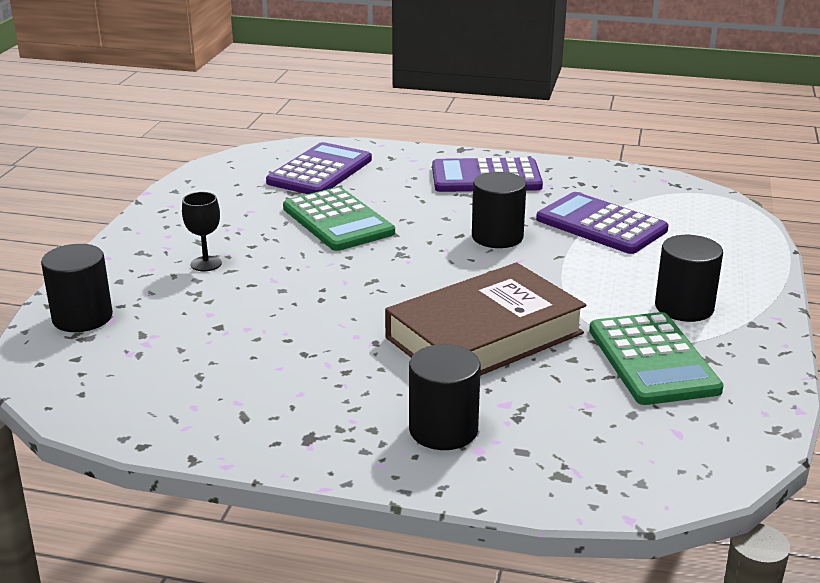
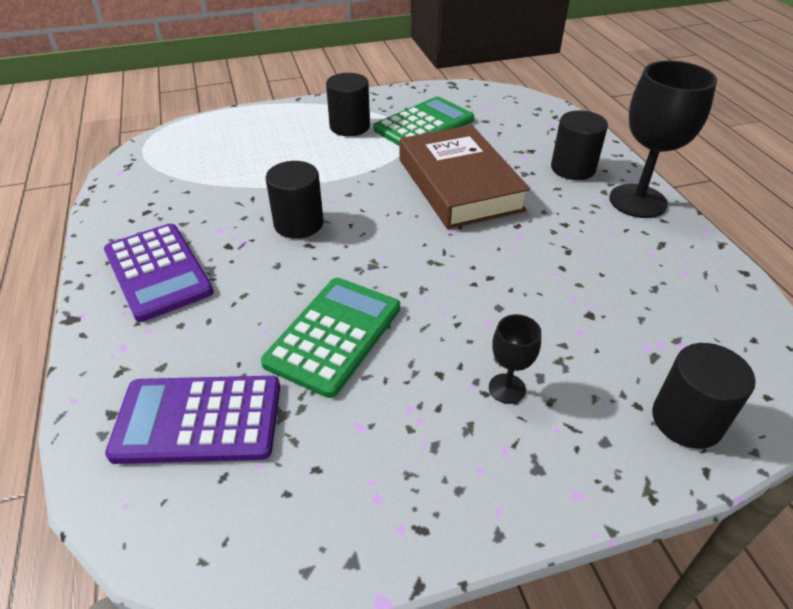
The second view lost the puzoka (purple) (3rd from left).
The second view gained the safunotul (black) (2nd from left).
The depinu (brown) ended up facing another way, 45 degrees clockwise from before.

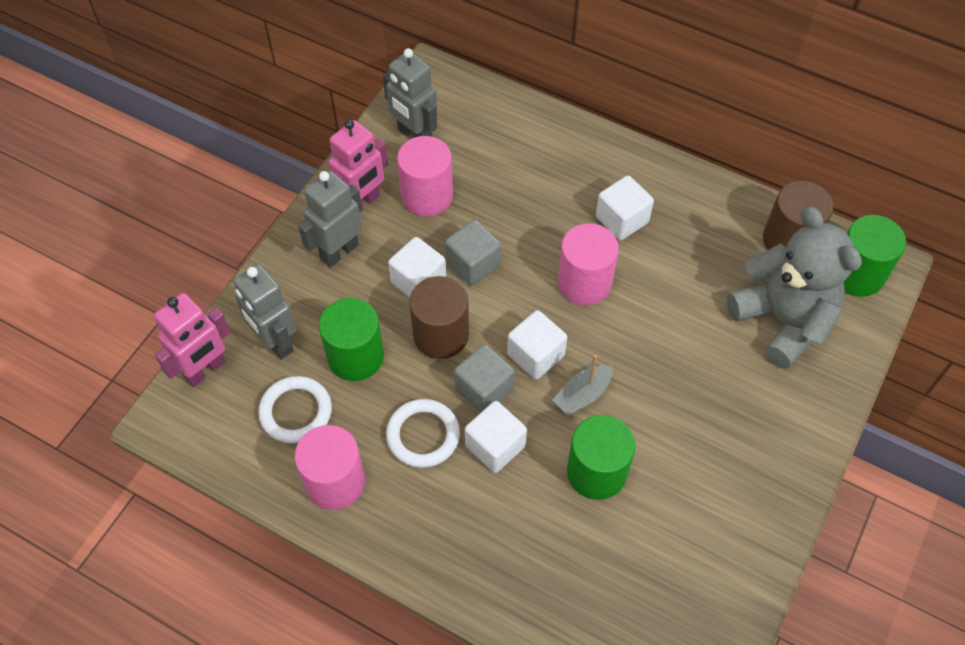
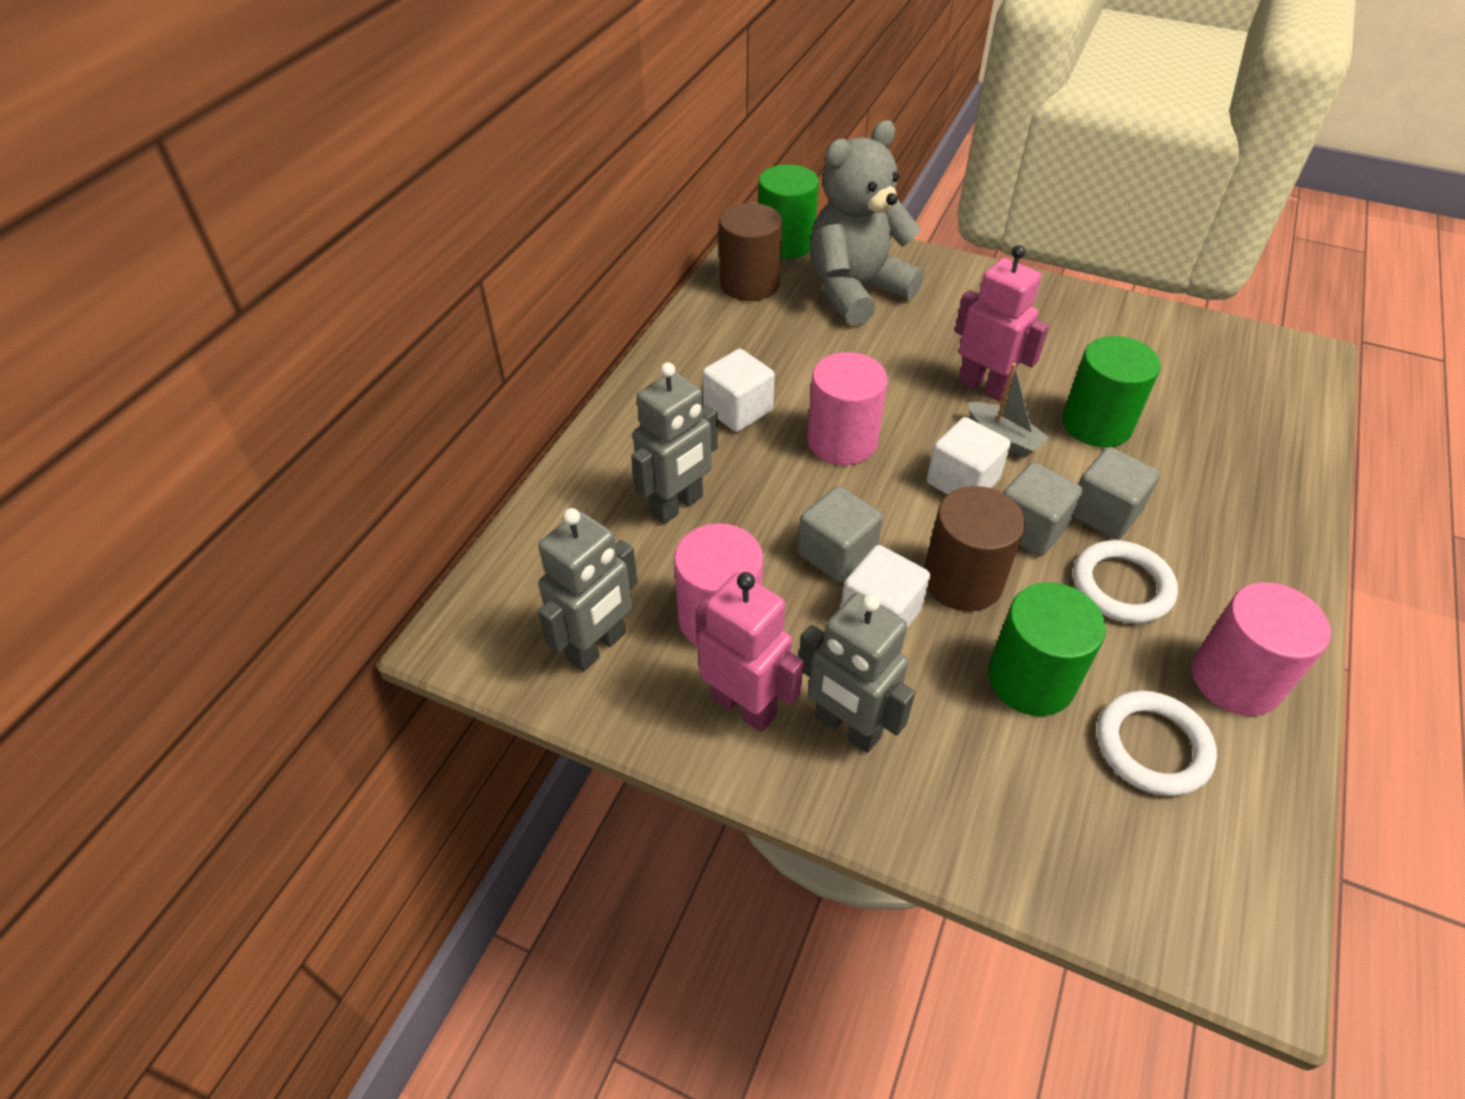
The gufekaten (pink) (1st from left in the first image) ended up elsewhere.
The gufekaten (grey) (1st from left in the first image) ended up elsewhere.
What was the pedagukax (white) (2nd from left) turned into the pedagukax (grey) (3rd from left).

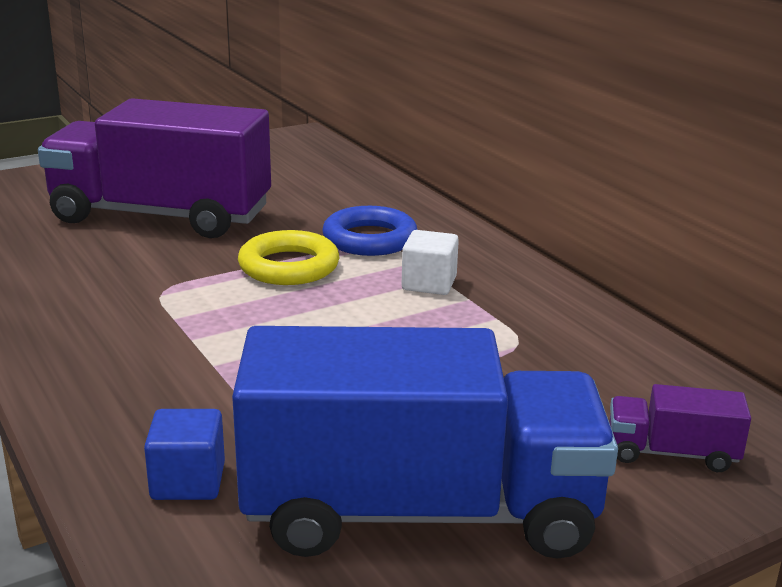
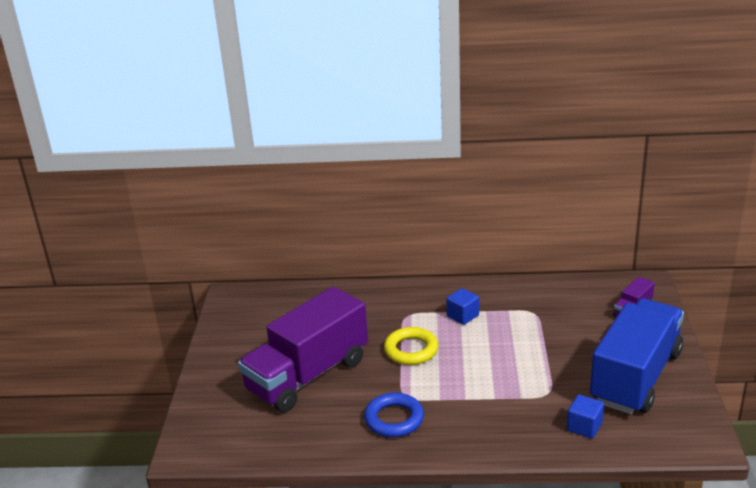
The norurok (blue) ended up elsewhere.
What was the pedagukax (white) turned into the pedagukax (blue) (1st from left).

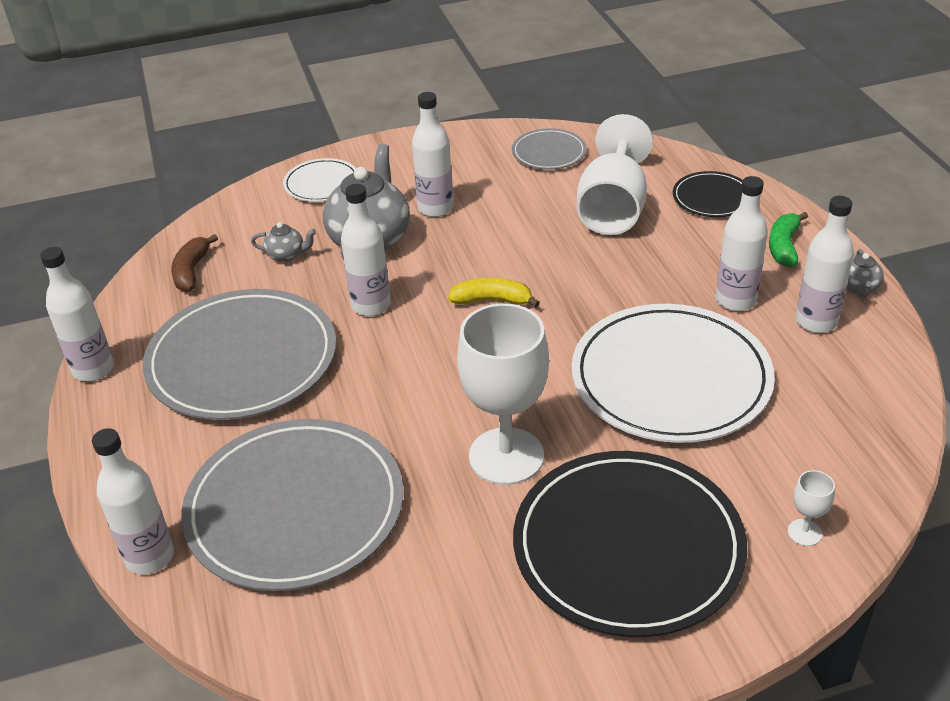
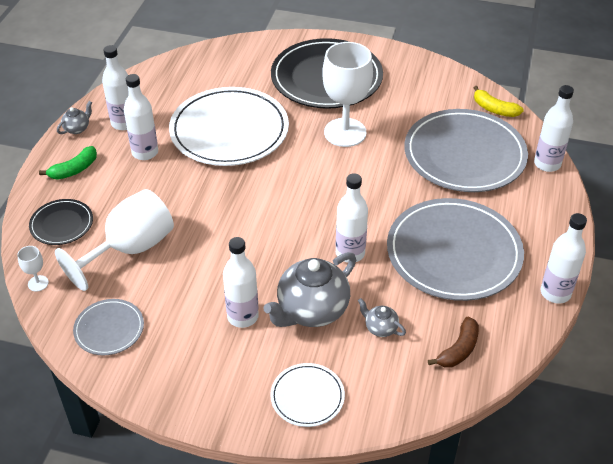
The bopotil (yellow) ended up elsewhere.
The safunotul (white) (3rd from left in the first image) ended up elsewhere.

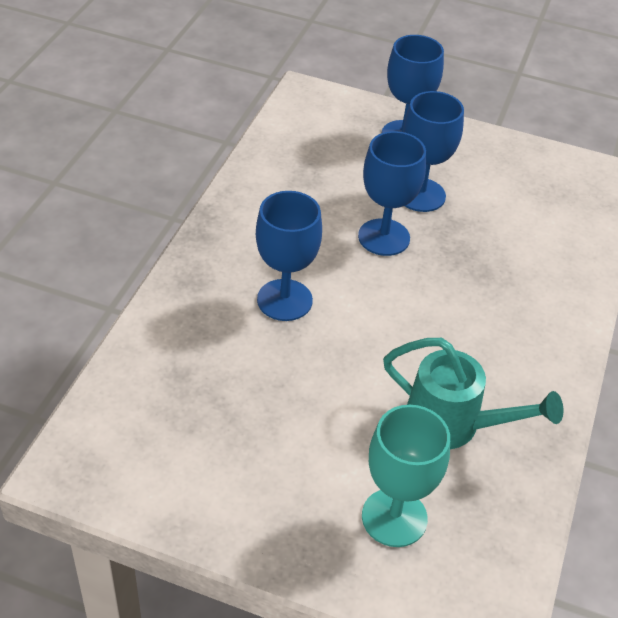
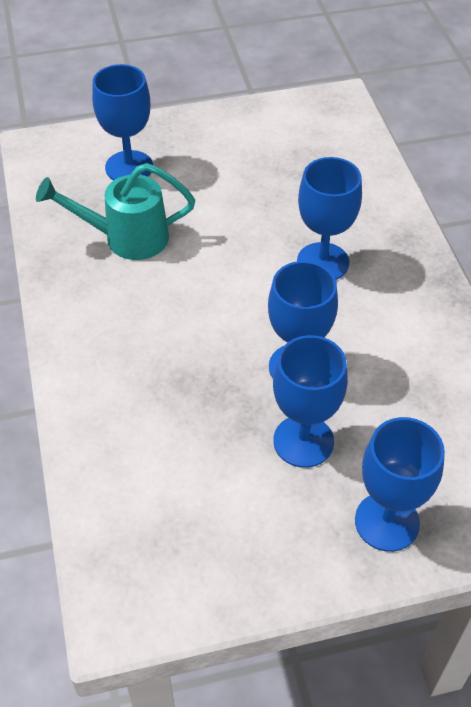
What was the safunotul (turquoise) turned into the safunotul (blue) (1st from left).

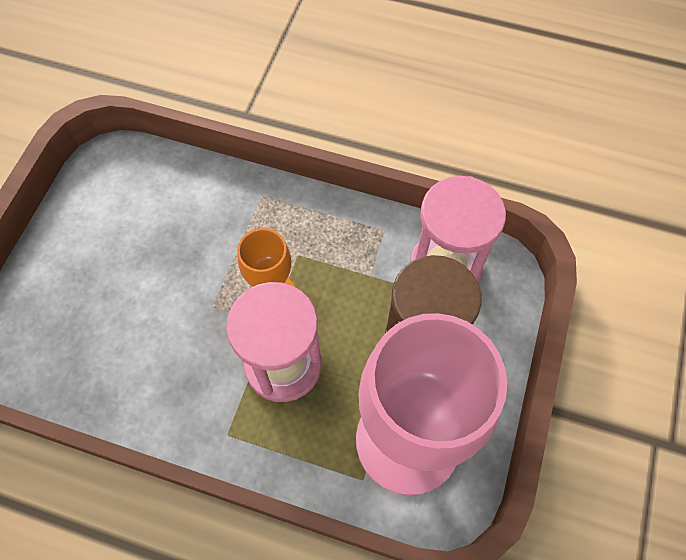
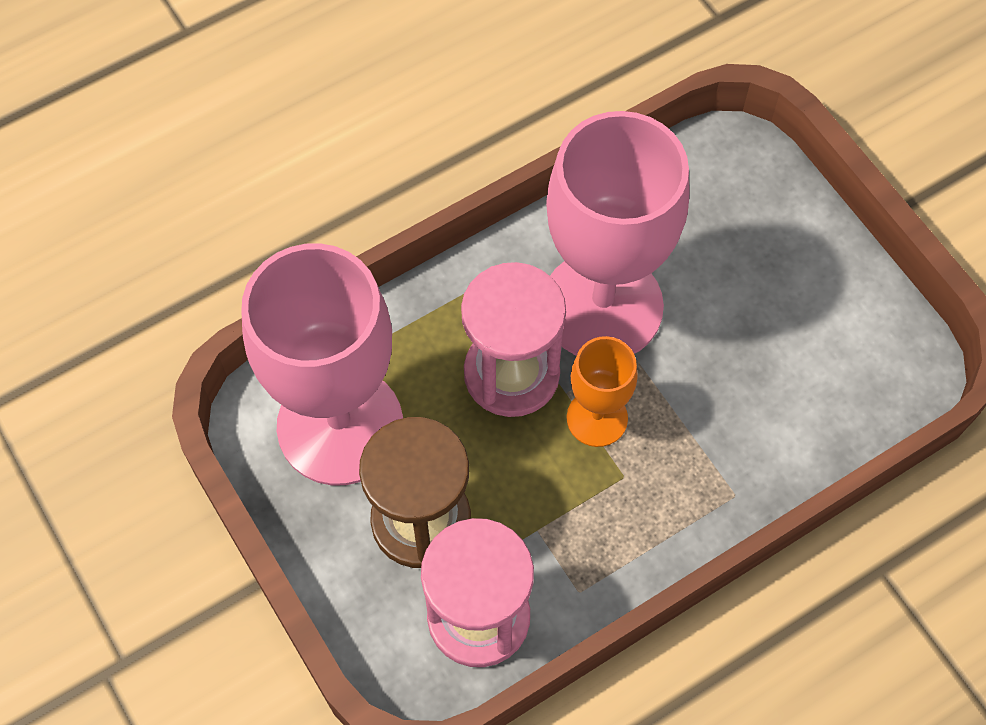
The second view gained the safunotul (pink) (2nd from left).

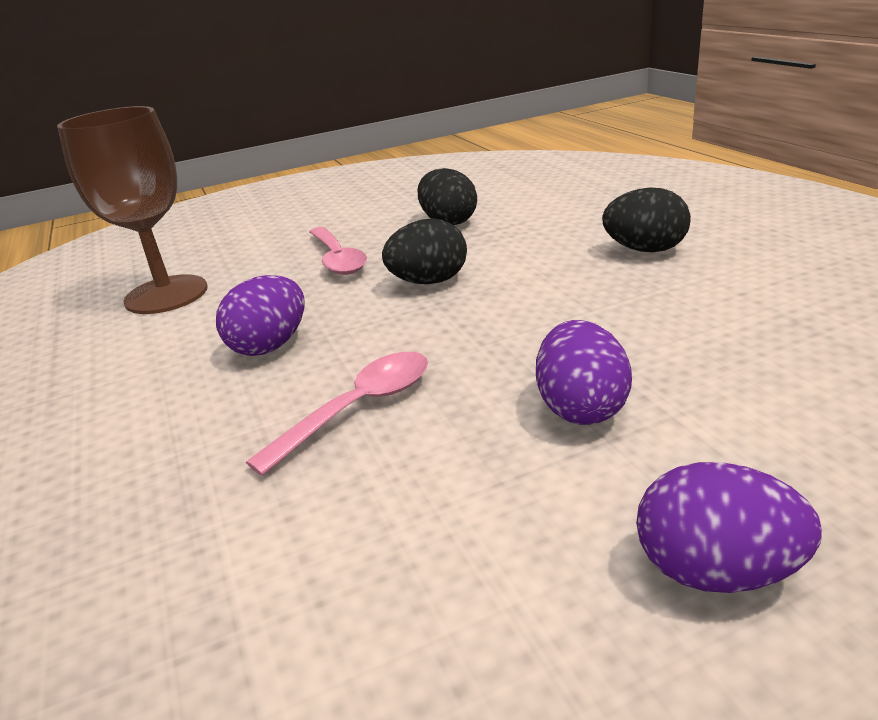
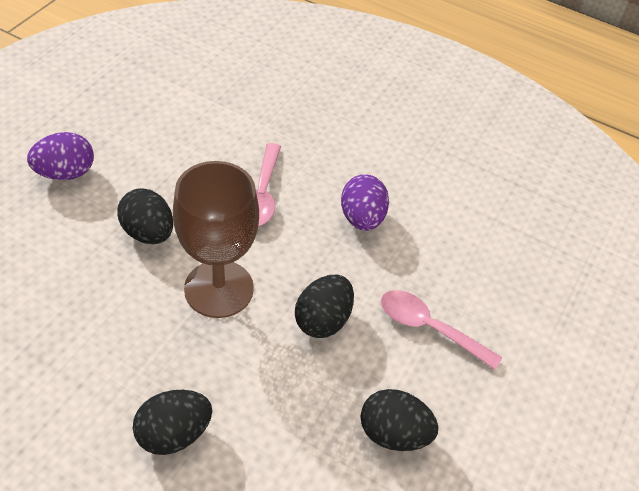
The safunotul (brown) ended up elsewhere.
What was the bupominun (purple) (2nd from left) turned into the bupominun (black) (1st from left).

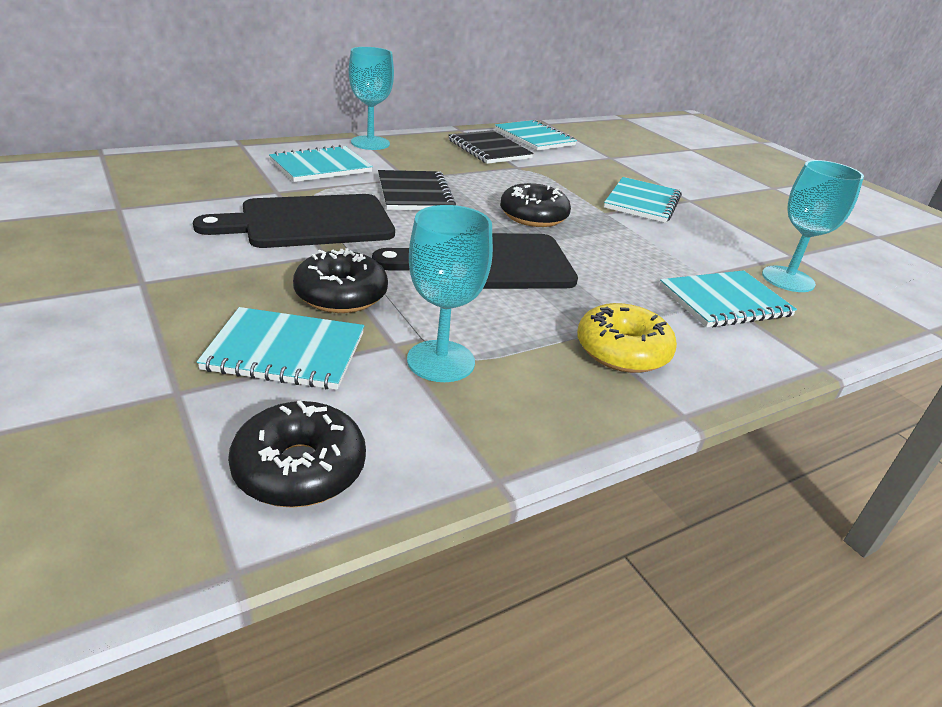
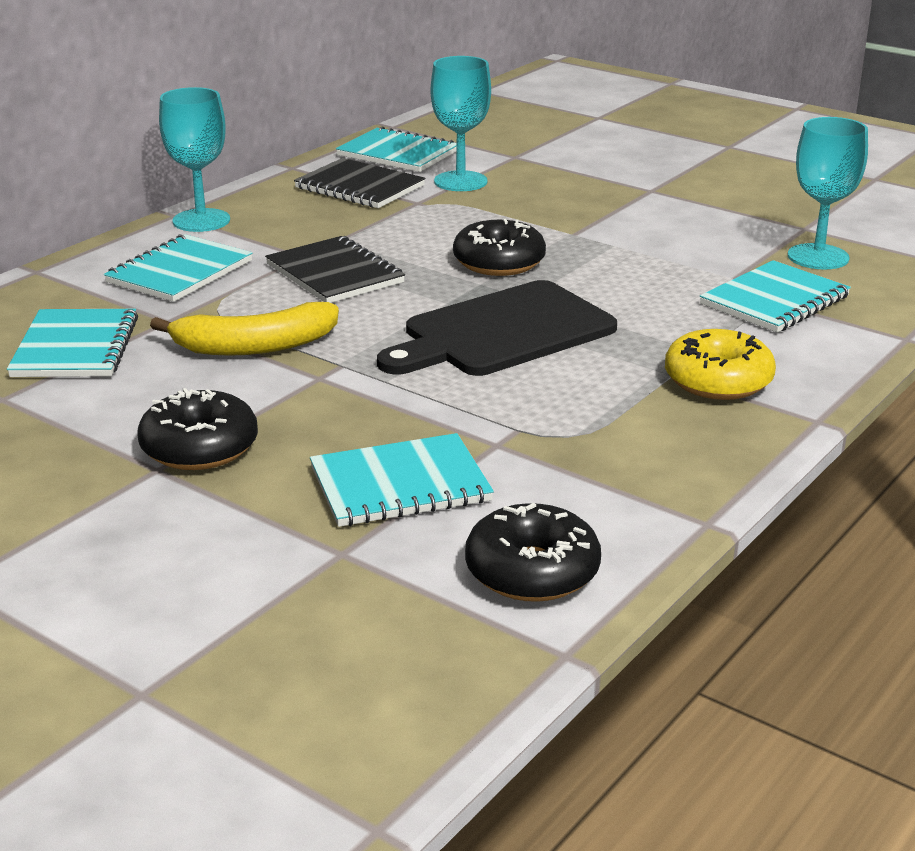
The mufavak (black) (2nd from left in the first image) ended up elsewhere.
The safunotul (turquoise) (2nd from left) ended up elsewhere.
The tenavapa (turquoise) (4th from left in the first image) ended up elsewhere.
Where the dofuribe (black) (1st from left) stood, the bopotil (yellow) came to stand.

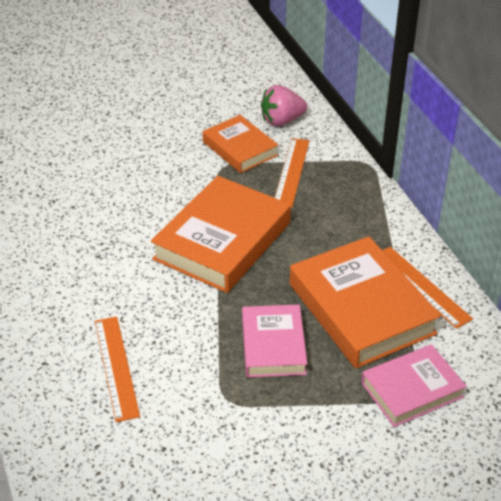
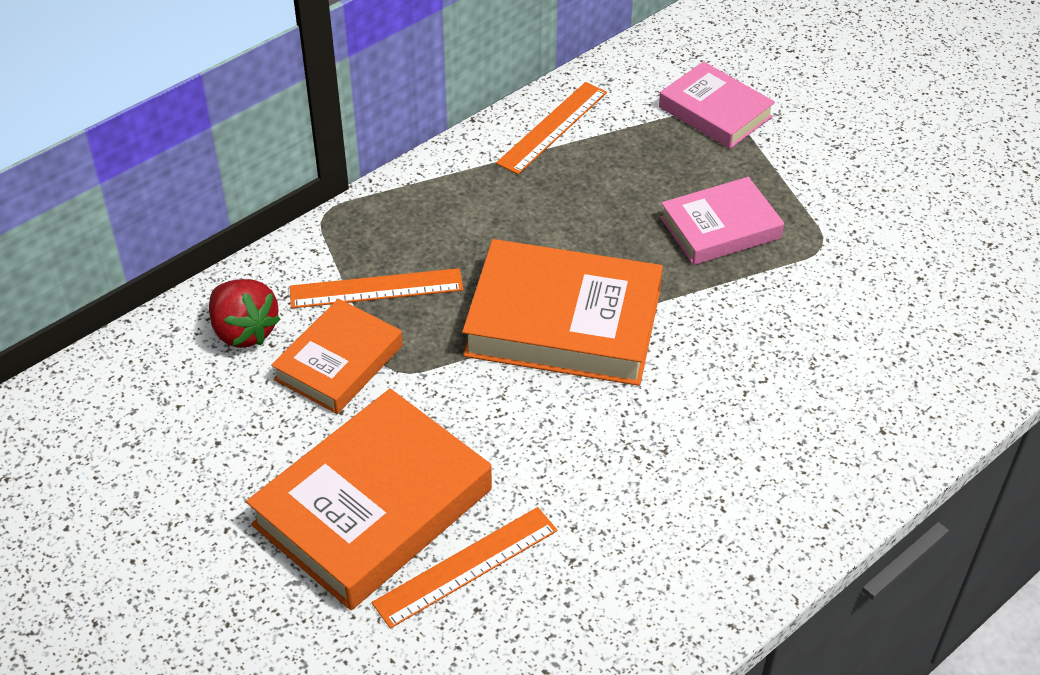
The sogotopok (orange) (1st from left in the first image) ended up elsewhere.
The depinu (orange) (3rd from left in the first image) ended up elsewhere.
What was the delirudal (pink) turned into the delirudal (red).

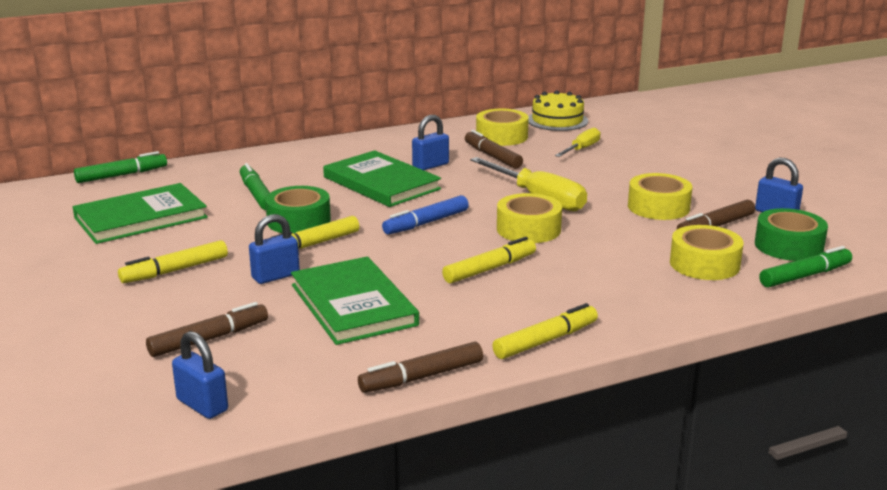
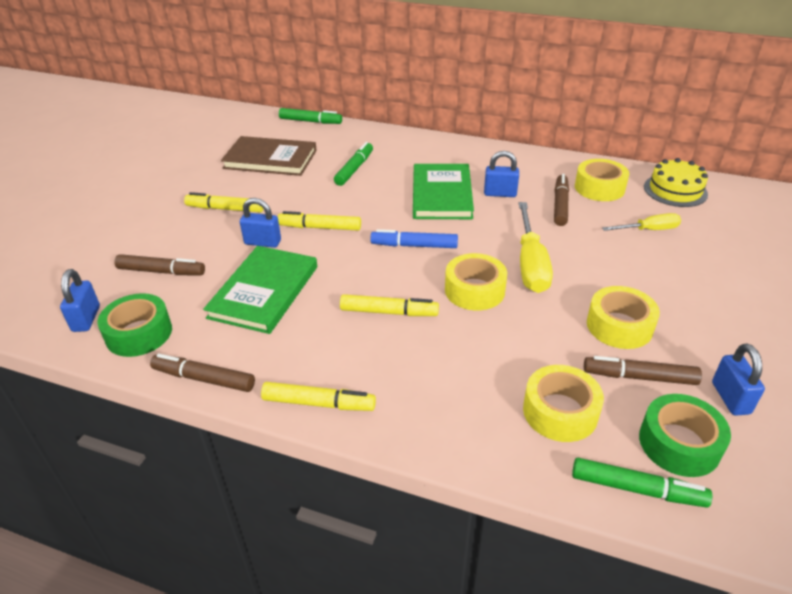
The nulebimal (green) (1st from left) ended up elsewhere.
What was the depinu (green) (1st from left) turned into the depinu (brown).

